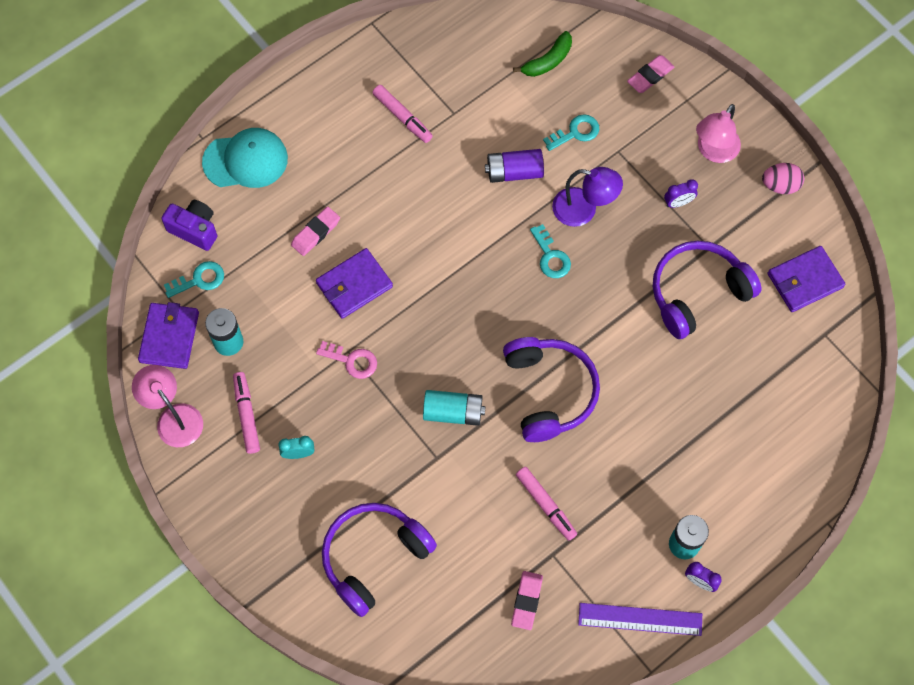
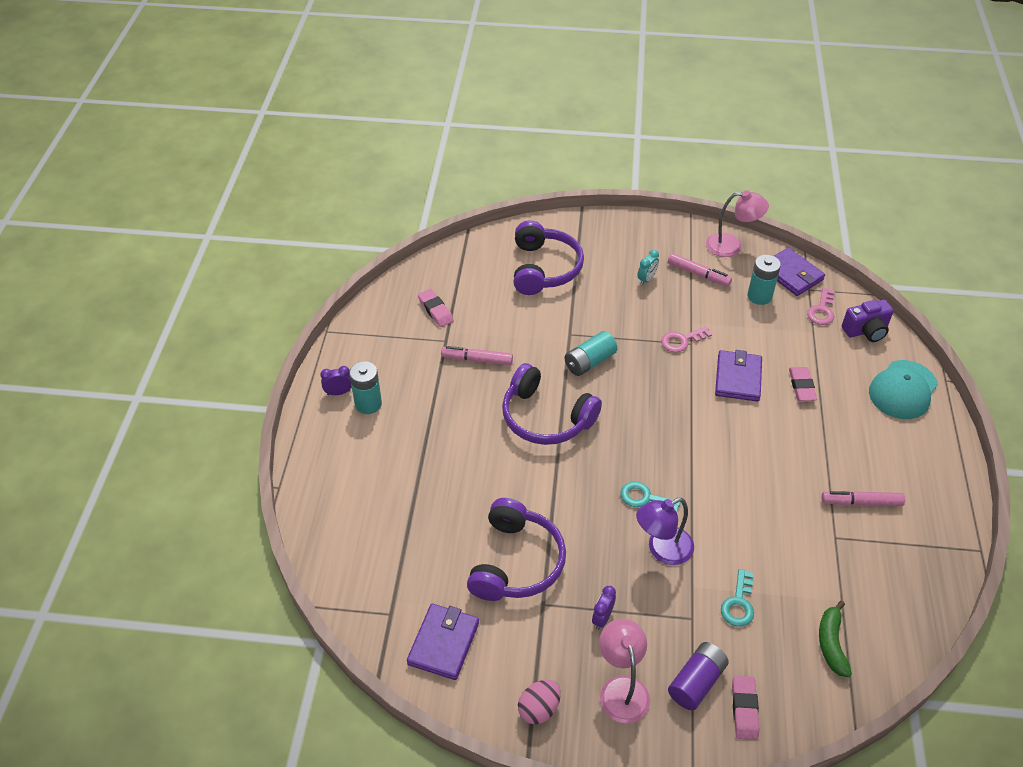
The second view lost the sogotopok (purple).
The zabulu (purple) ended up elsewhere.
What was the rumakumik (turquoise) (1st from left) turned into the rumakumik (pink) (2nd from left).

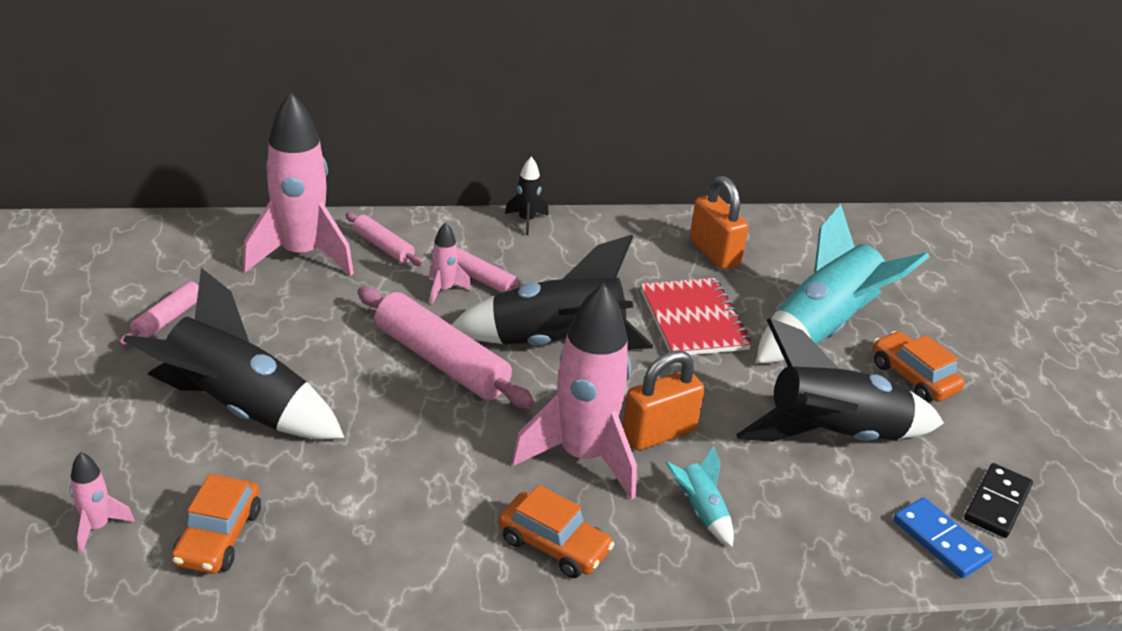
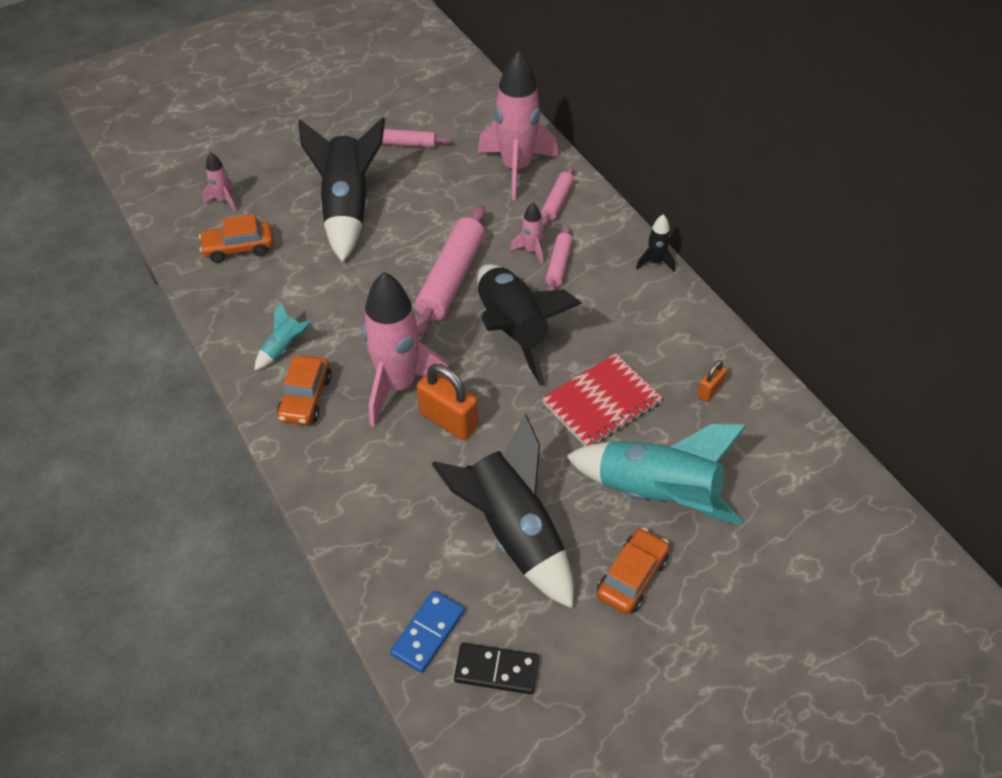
The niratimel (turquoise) (1st from left) ended up elsewhere.
The size of the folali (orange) (2nd from left) changed by a factor of 0.54.

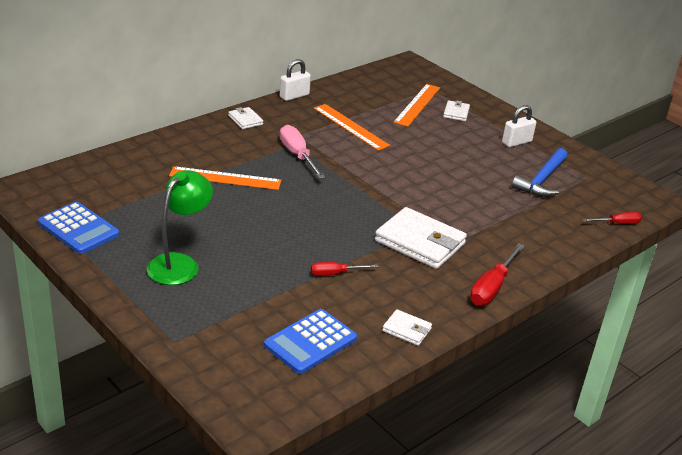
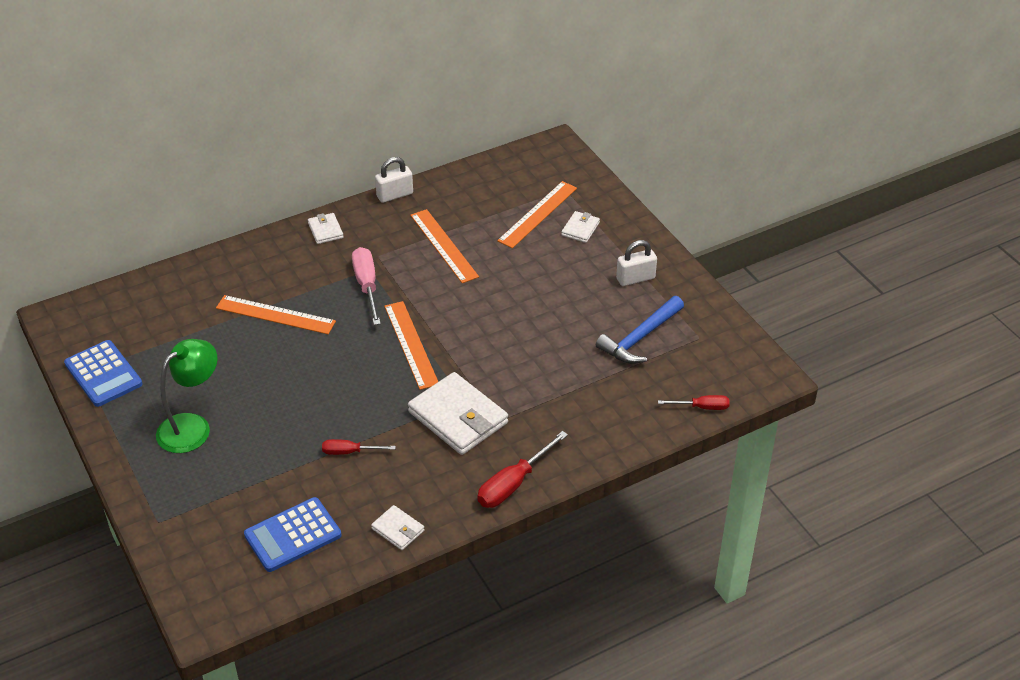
The second view gained the sogotopok (orange) (2nd from left).

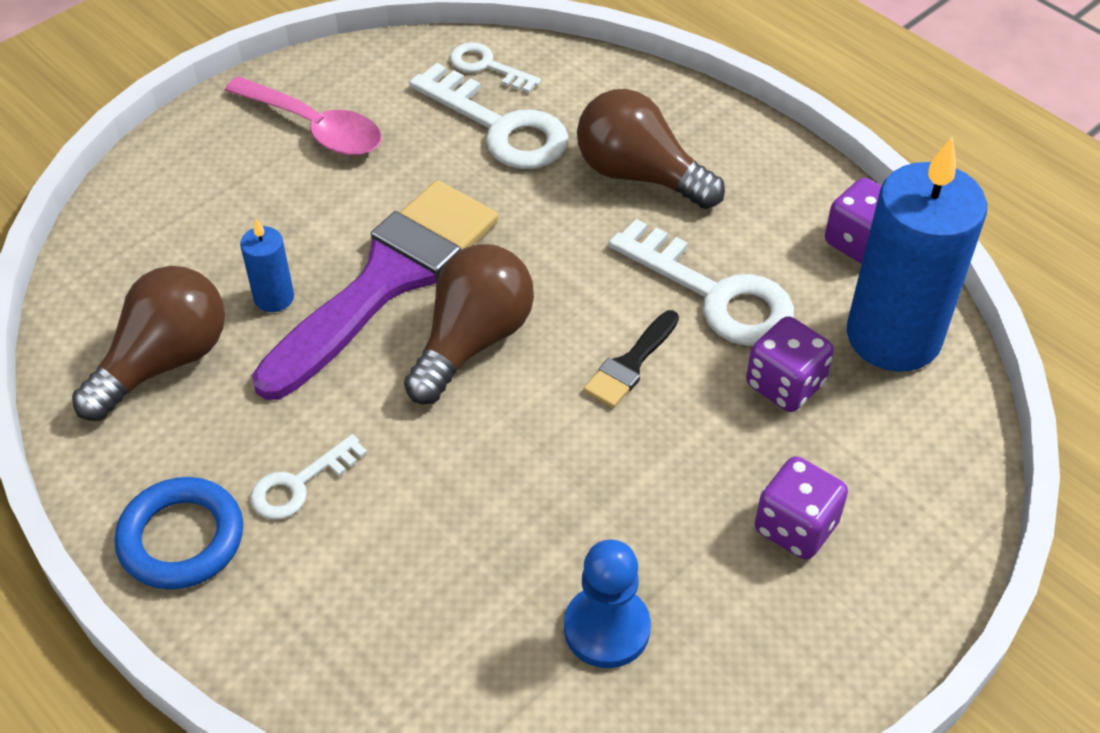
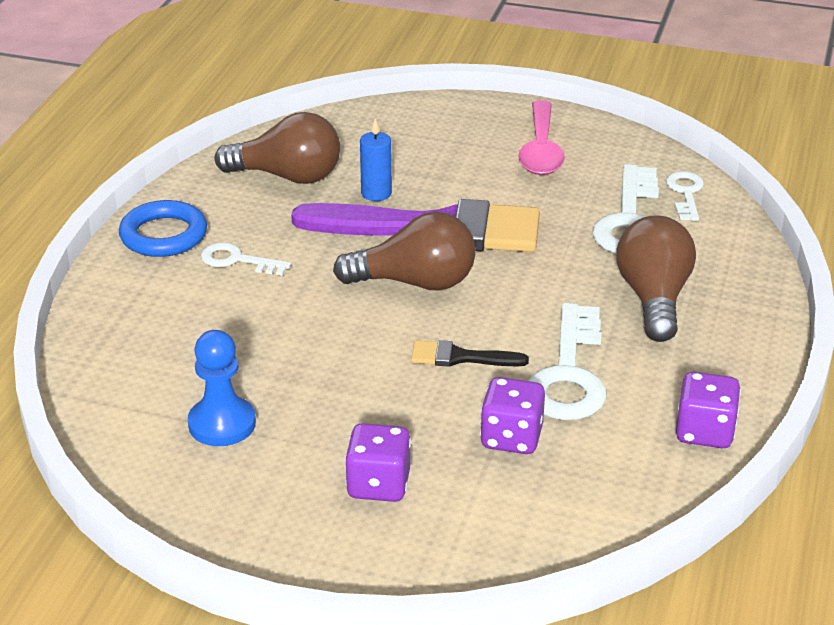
The second view lost the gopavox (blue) (2nd from left).

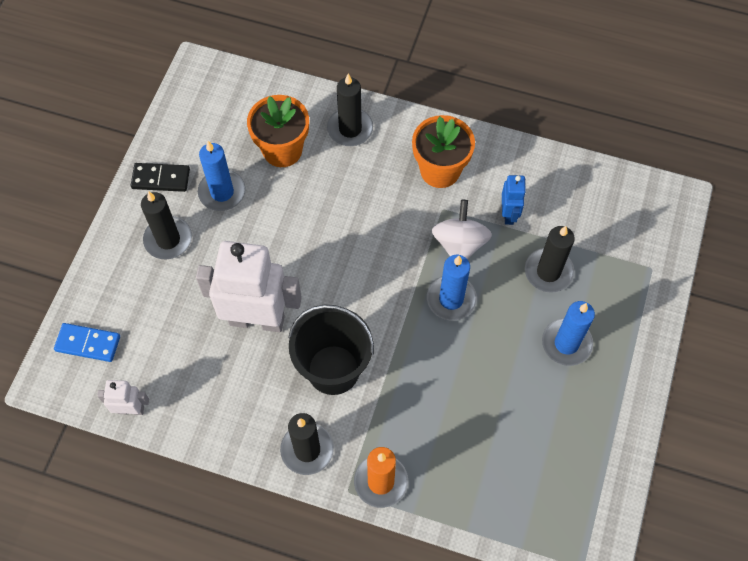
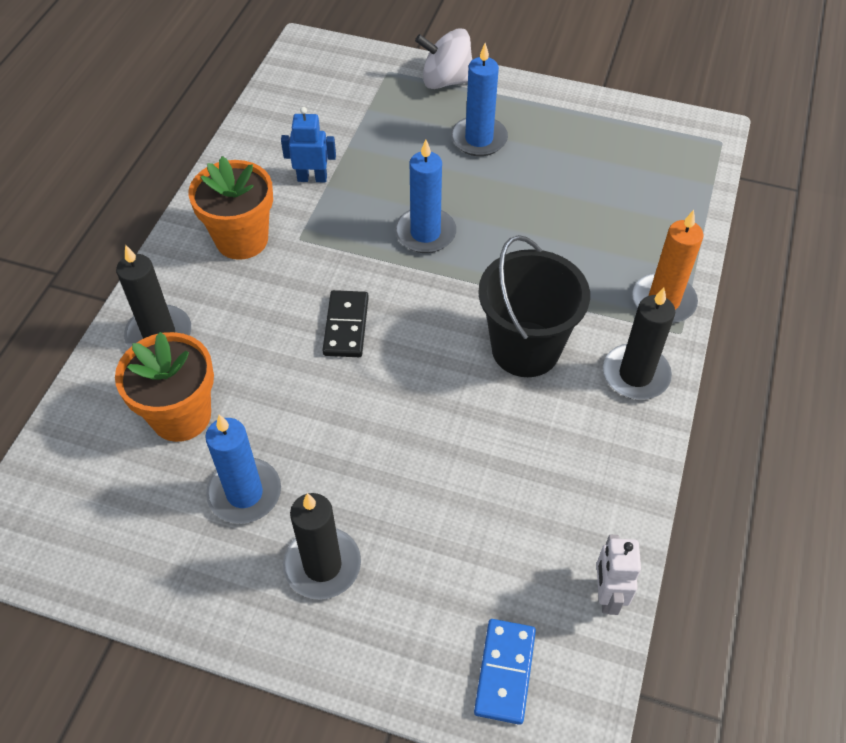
The second view lost the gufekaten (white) (2nd from left).
The second view lost the gopavox (black) (4th from left).
The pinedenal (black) ended up elsewhere.
The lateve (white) ended up elsewhere.

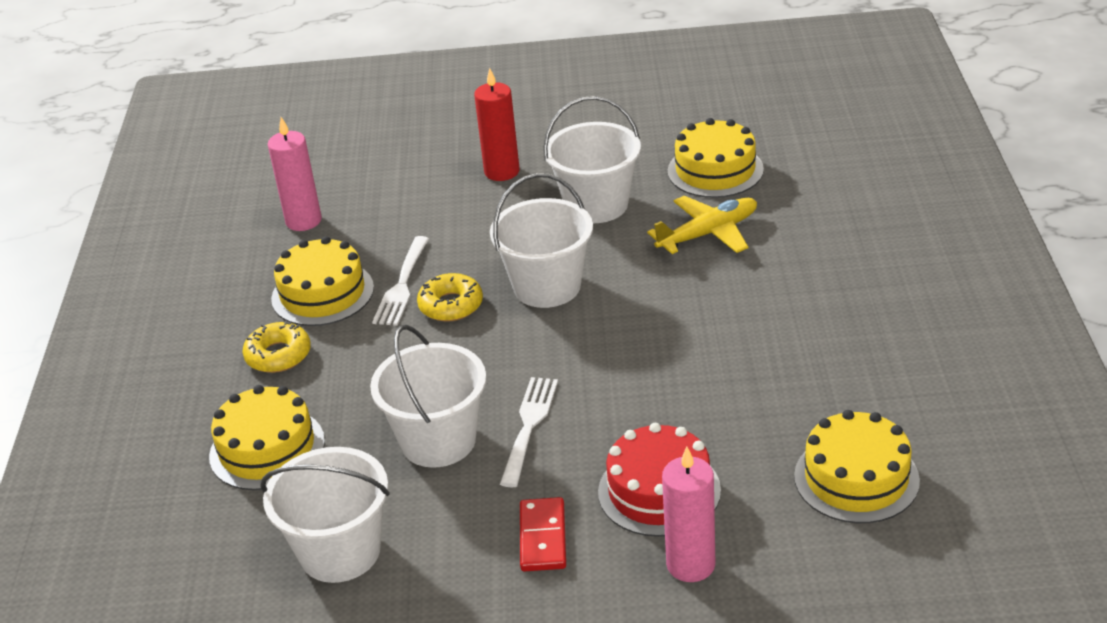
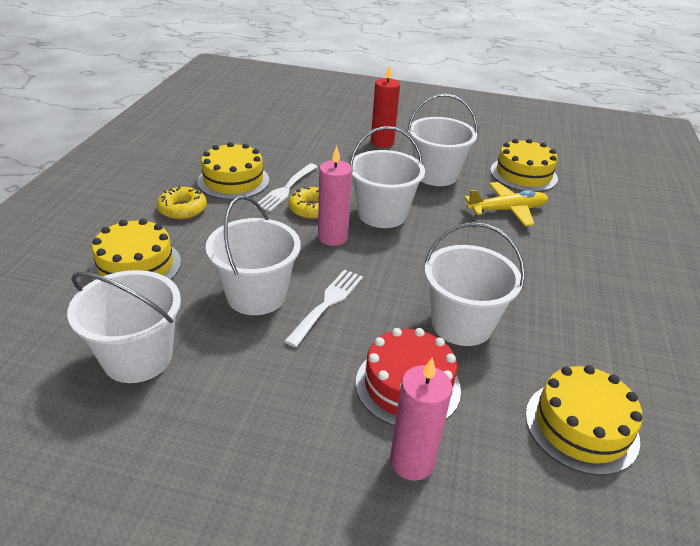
The second view lost the pinedenal (red).
The second view gained the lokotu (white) (5th from left).
The gopavox (pink) (1st from left) ended up elsewhere.

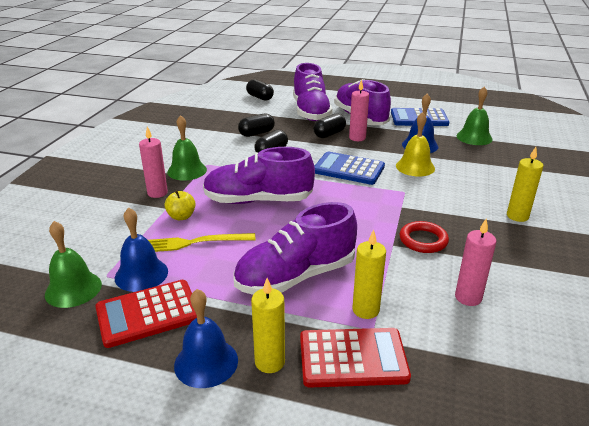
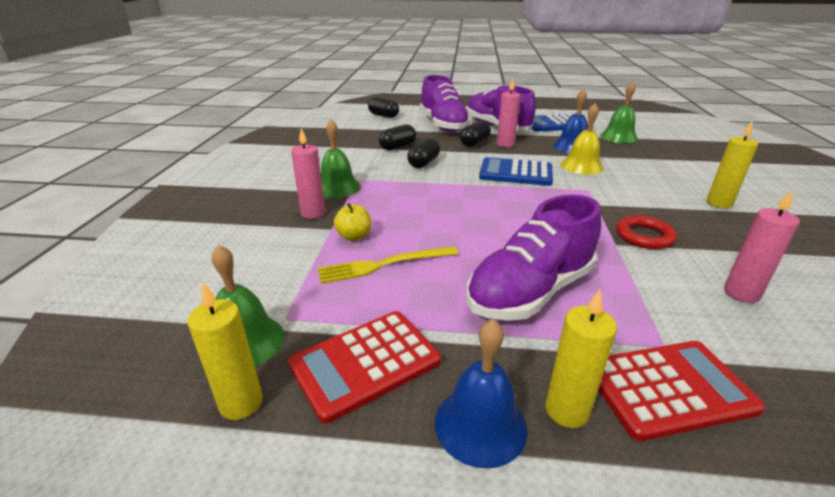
The second view lost the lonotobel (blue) (1st from left).
The second view lost the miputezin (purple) (1st from left).
The gopavox (yellow) (2nd from left in the first image) ended up elsewhere.

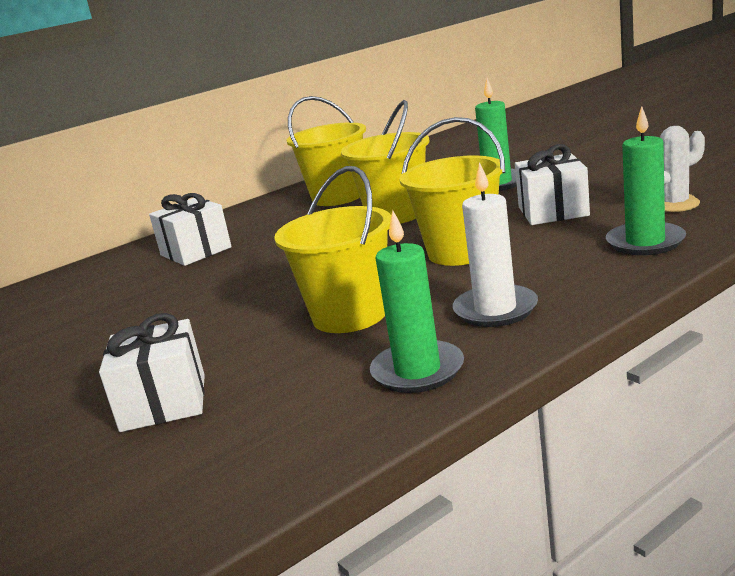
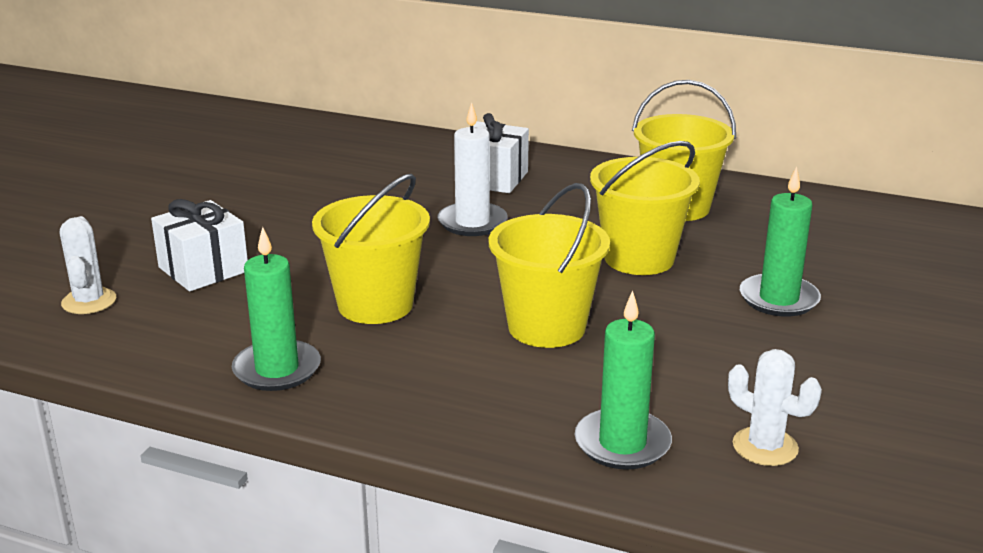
The second view lost the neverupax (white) (3rd from left).
The second view gained the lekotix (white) (1st from left).
The gopavox (white) ended up elsewhere.

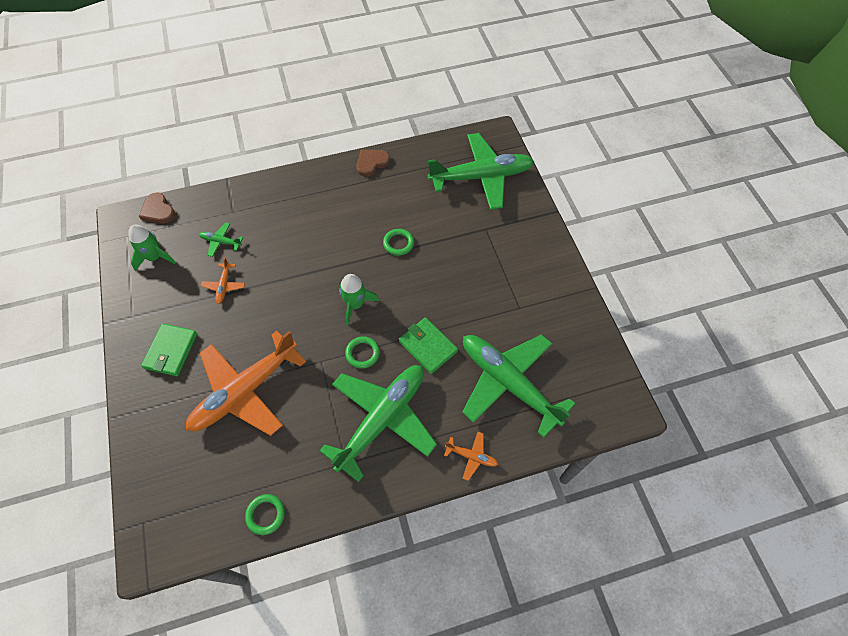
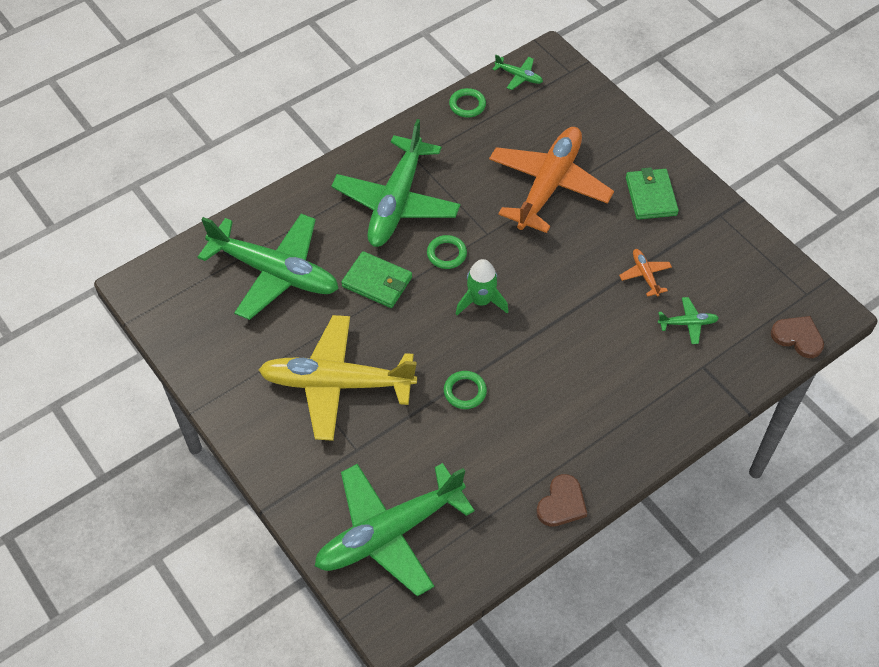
The second view lost the niratimel (green) (1st from left).
The second view lost the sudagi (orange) (3rd from left).
The second view gained the sudagi (yellow).
The second view gained the sudagi (green) (4th from left).

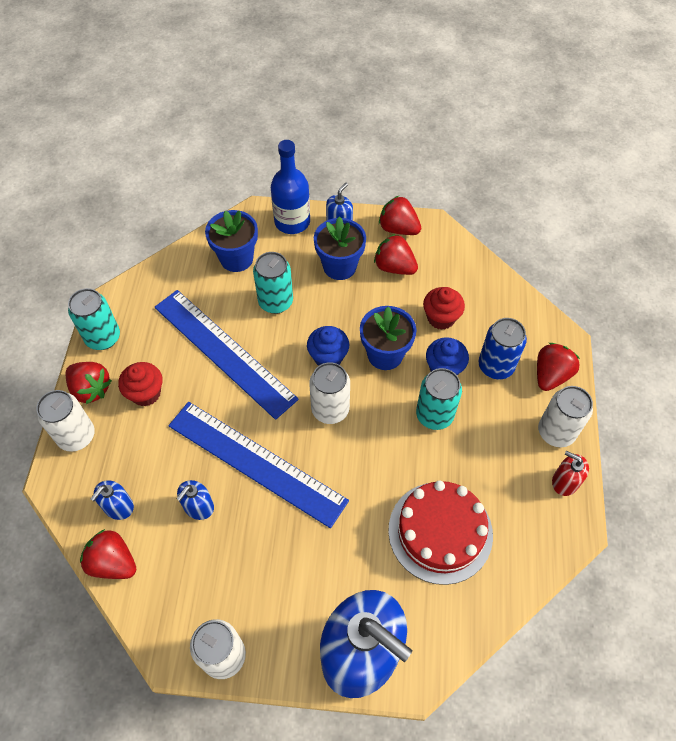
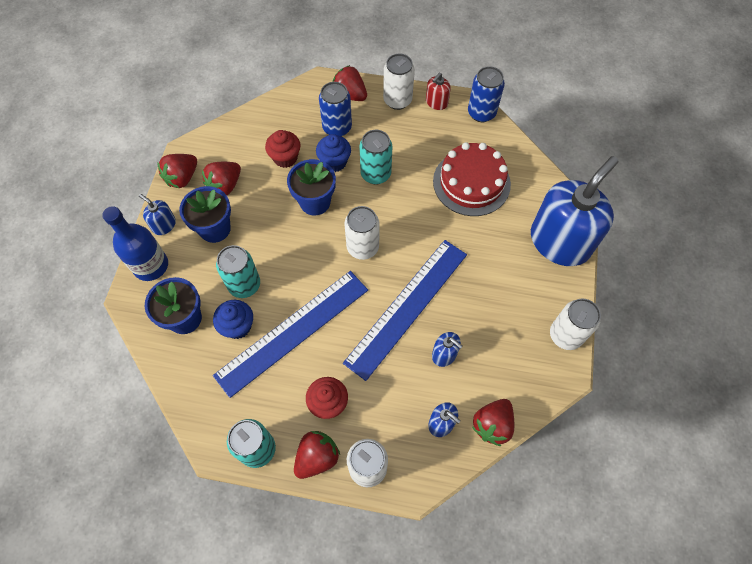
The second view gained the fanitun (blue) (2nd from left).
The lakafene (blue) (1st from left) ended up elsewhere.

